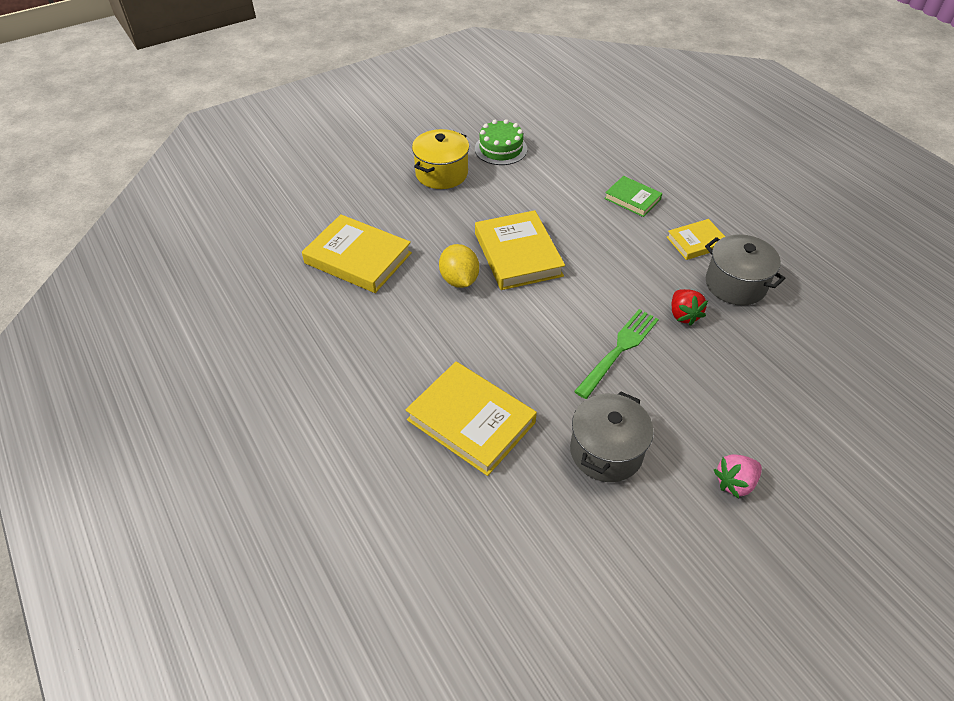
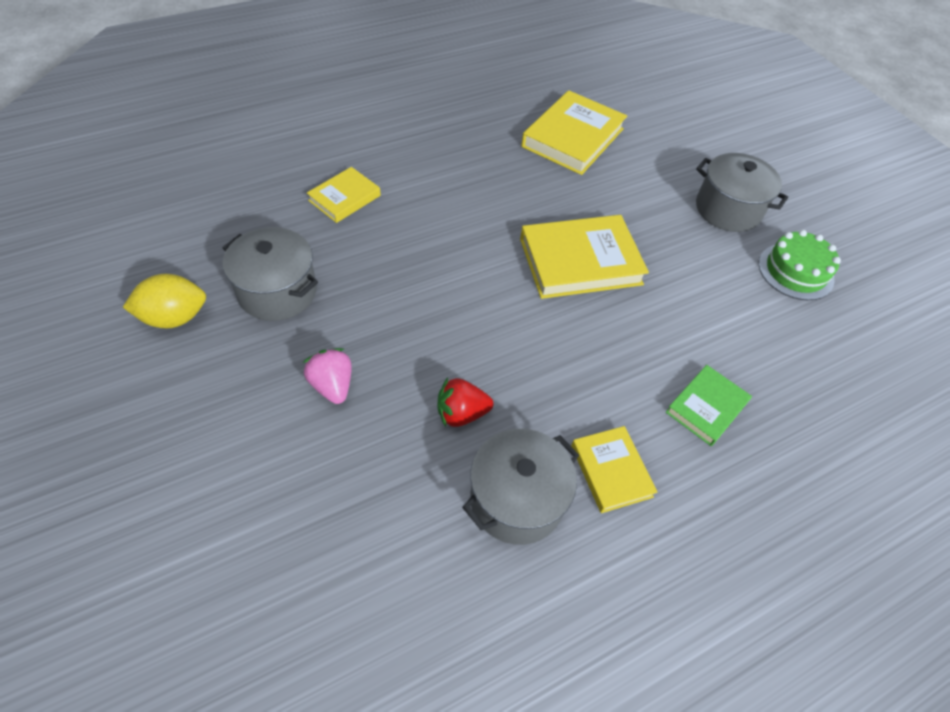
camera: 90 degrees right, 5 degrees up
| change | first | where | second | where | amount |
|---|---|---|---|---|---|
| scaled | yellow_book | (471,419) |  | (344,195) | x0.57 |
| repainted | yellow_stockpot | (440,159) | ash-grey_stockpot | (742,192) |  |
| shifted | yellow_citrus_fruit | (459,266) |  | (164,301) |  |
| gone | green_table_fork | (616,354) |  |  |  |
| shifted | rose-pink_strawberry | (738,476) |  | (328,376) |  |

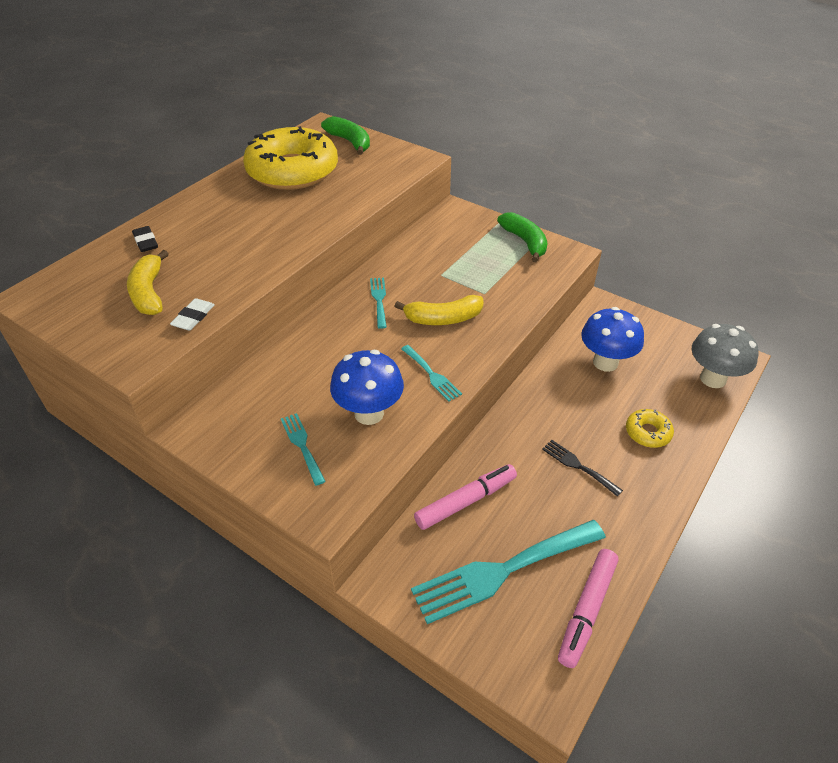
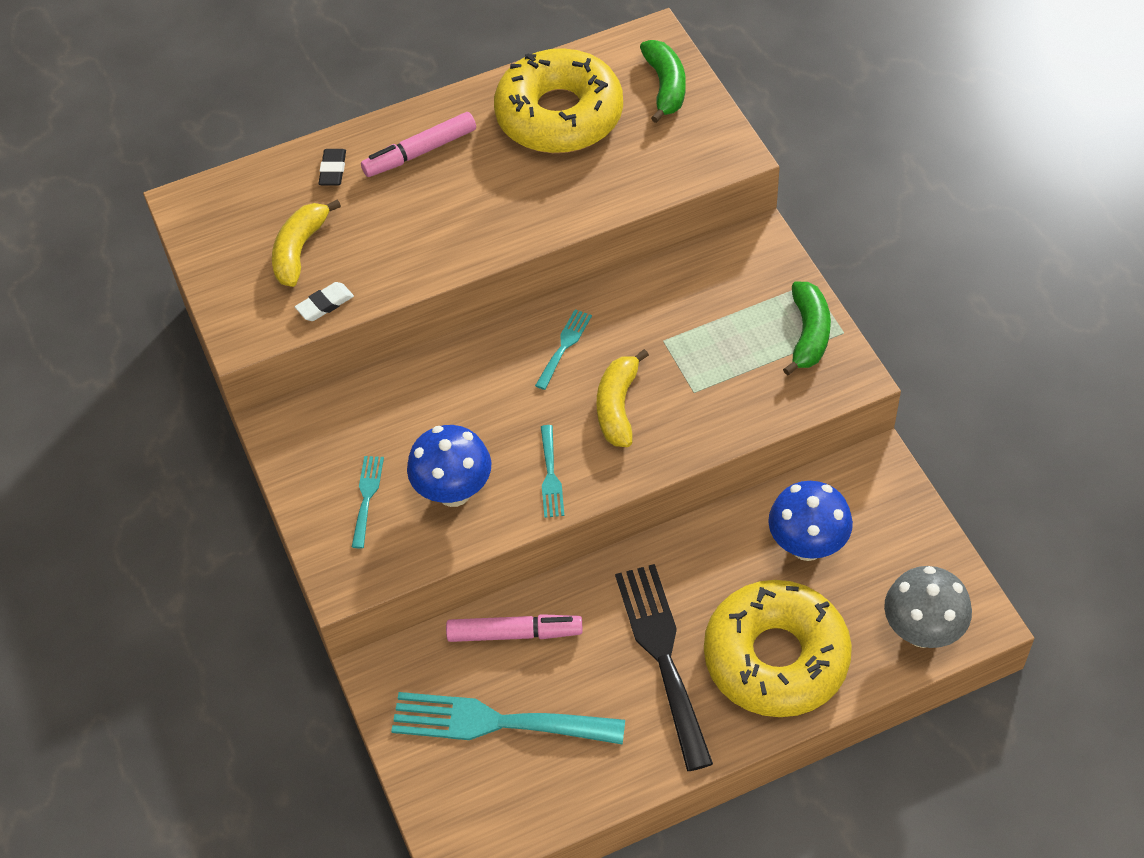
camera: 35 degrees right, 10 degrees up
| change | first | where | second | where | amount |
|---|---|---|---|---|---|
| rotated | yellow_banana | (439,310) |  | (623,398) | 75 degrees clockwise |
| scaled | jet-black_table_fork | (582,468) |  | (664,667) | x2.08 |
| shifted | rose-pink_felt_pen | (588,608) |  | (418,144) |  |
| scaled | yellow_doughnut | (650,428) |  | (778,648) | x2.42 |

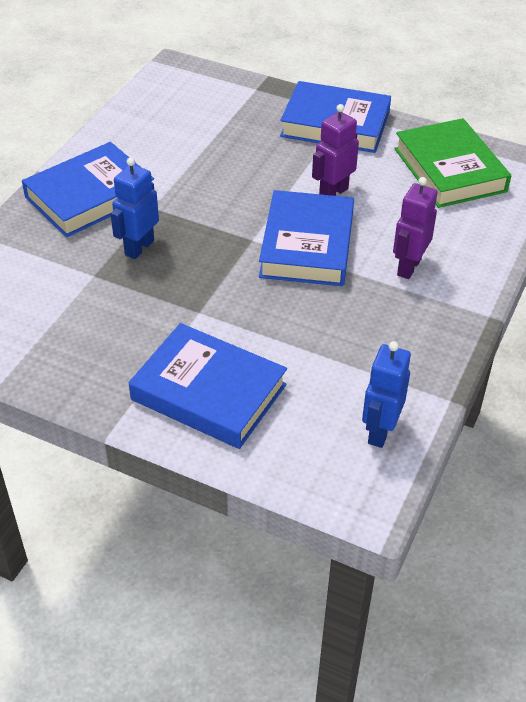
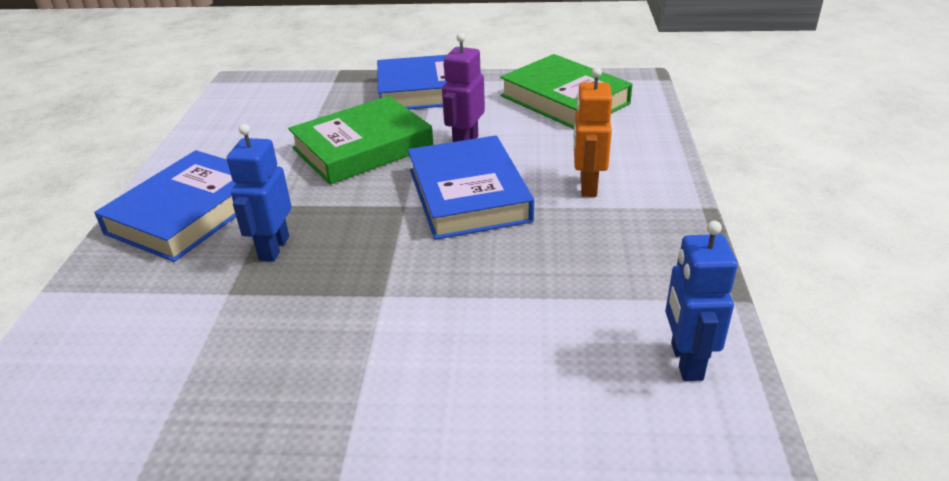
camera: 20 degrees left, 10 degrees down
| change | first | where | second | where | amount |
|---|---|---|---|---|---|
| gone | royal_blue_book | (208,386) |  |  |  |
| repainted | violet_toy_robot | (415,228) | orange_toy_robot | (593,132) |  |
| new |  |  | green_book | (360,140) |  |

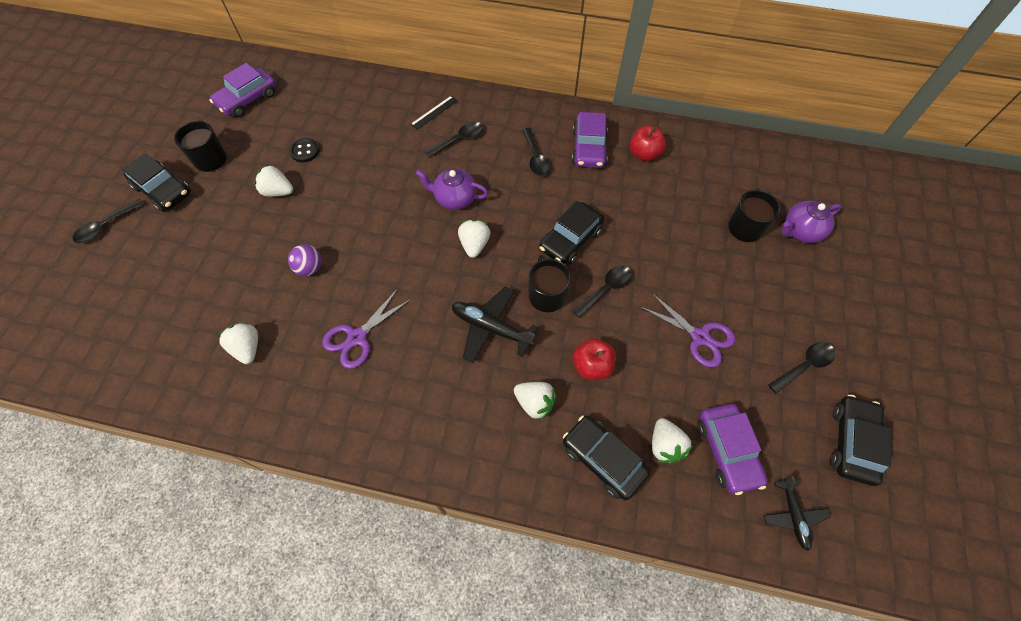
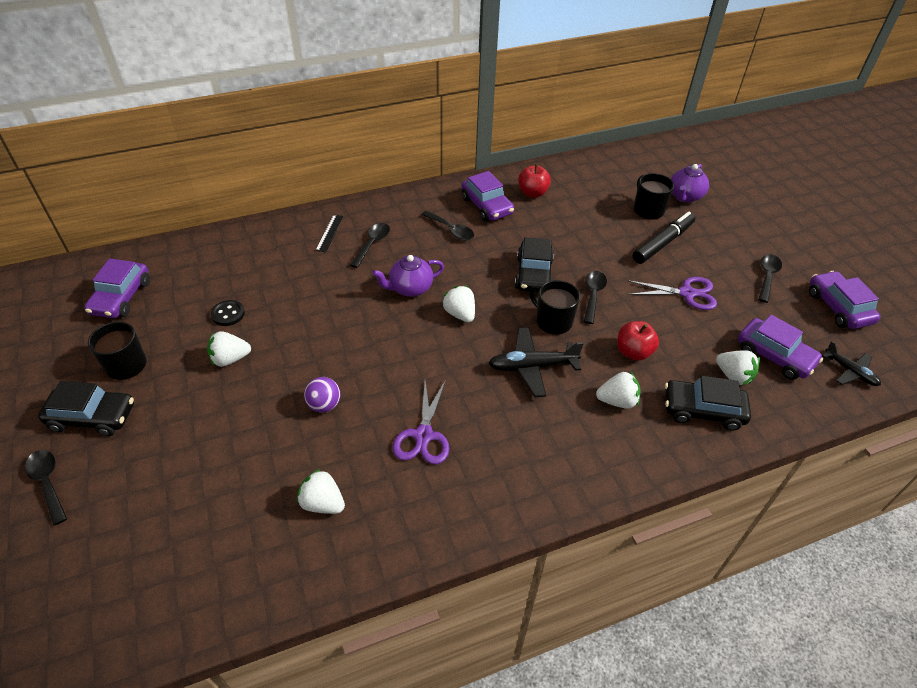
camera: 35 degrees left, 15 degrees down
| change | first | where | second | where | amount |
|---|---|---|---|---|---|
| rotated | jet-black_tablespoon | (108,221) |  | (46,487) | 135 degrees clockwise |
| repainted | jet-black_car | (860,440) | violet_car | (845,300) |  |
| new |  |  | jet-black_felt_pen | (664,237) |  |

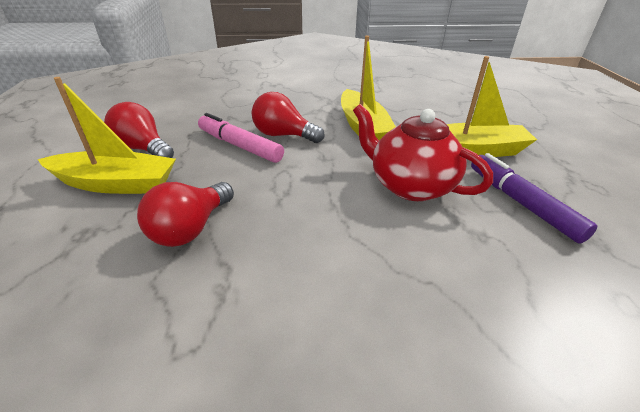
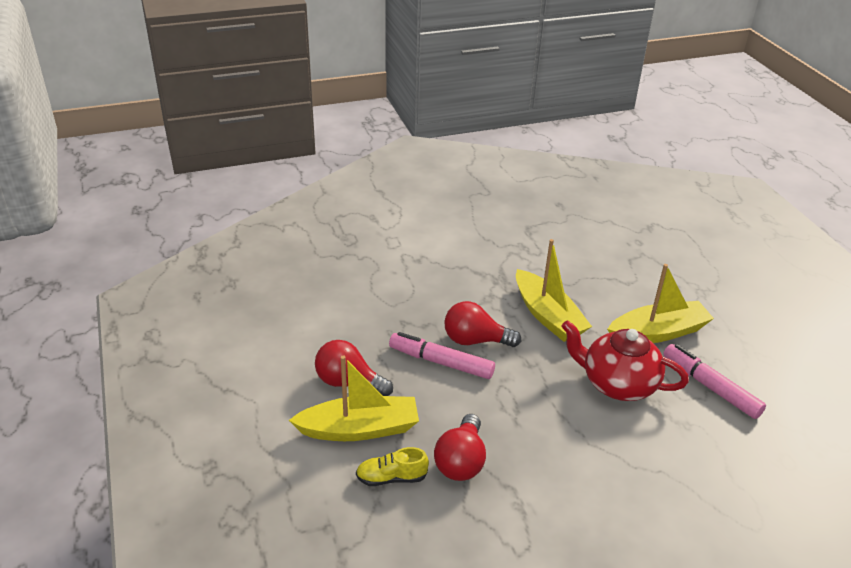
camera: 15 degrees left, 0 degrees up
| change | first | where | second | where | amount |
|---|---|---|---|---|---|
| repainted | violet_felt_pen | (534,198) | rose-pink_felt_pen | (714,381) |  |
| new |  |  | yellow_shoe | (392,466) |  |

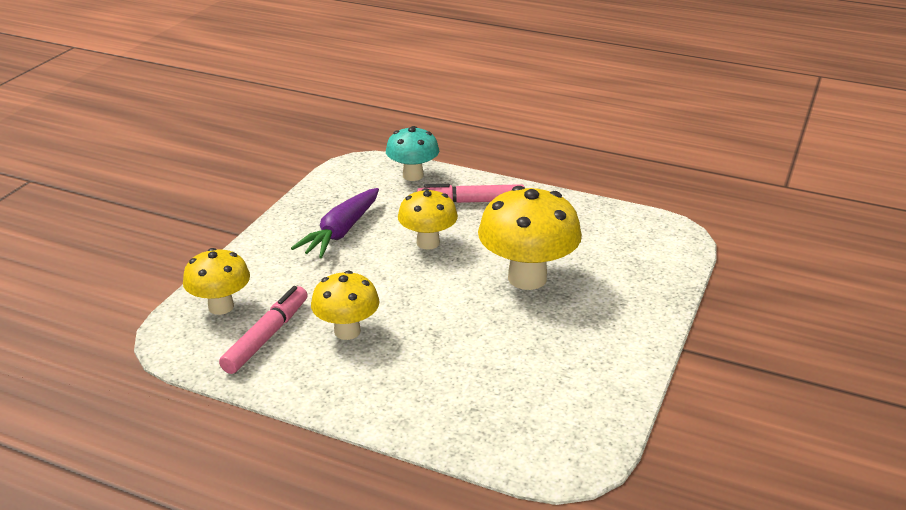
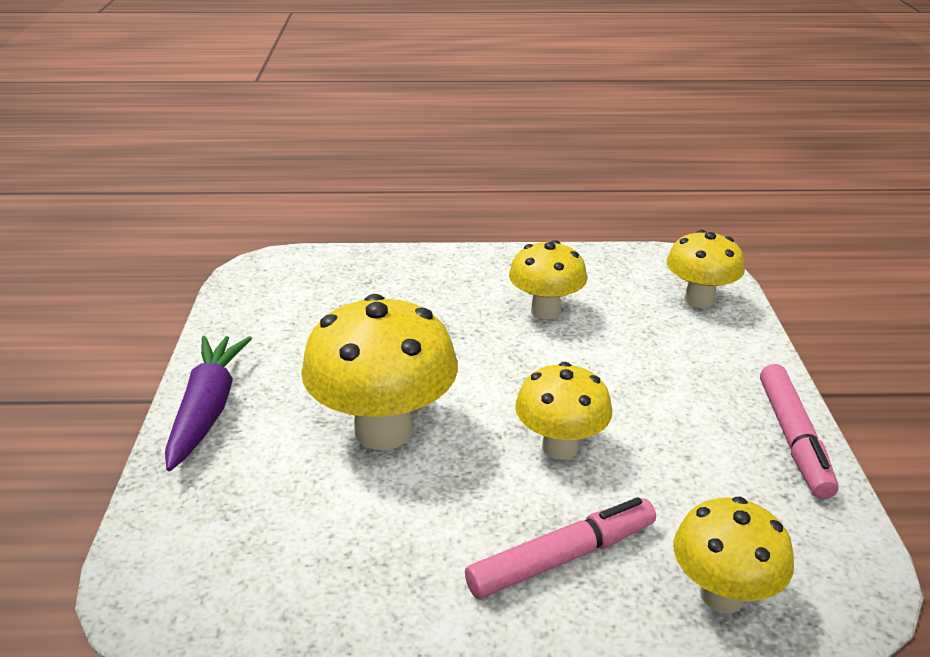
camera: 155 degrees right, 0 degrees up
| change | first | where | second | where | amount |
|---|---|---|---|---|---|
| shifted | rose-pink_felt_pen | (263,330) |  | (799,431) |  |
| shifted | violet_root_vegetable | (335,223) |  | (208,403) |  |
| repainted | aqua_mushroom | (412,153) | yellow_mushroom | (733,555) |  |

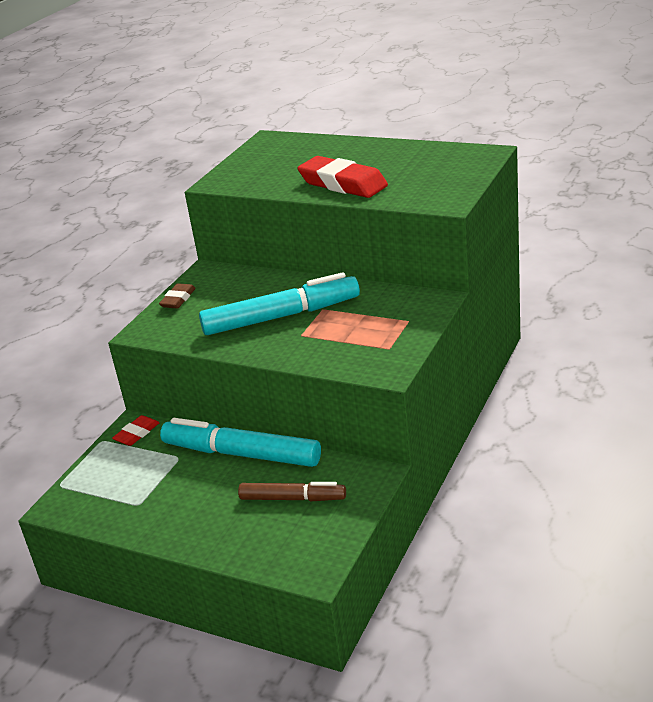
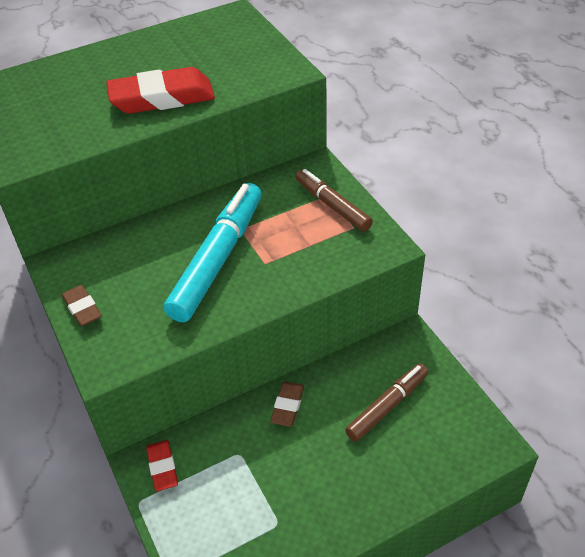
camera: 55 degrees left, 15 degrees up
| change | first | where | second | where | amount |
|---|---|---|---|---|---|
| swapped | aqua_felt_pen | (240,442) | brown_gum_eraser | (287,404) |  |
| new |  |  | brown_felt_pen | (334,200) |  |

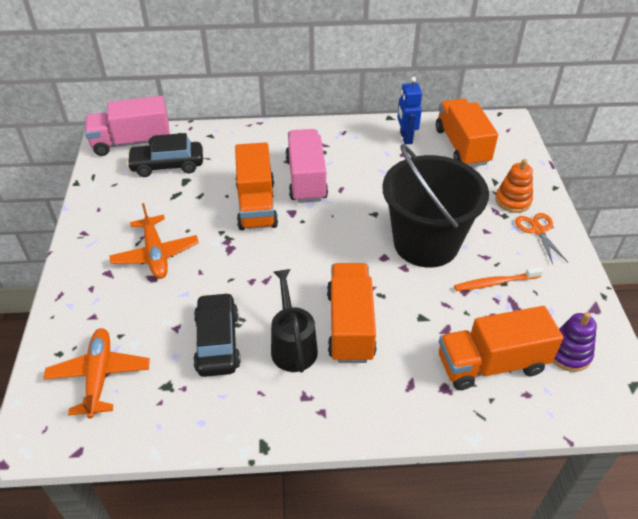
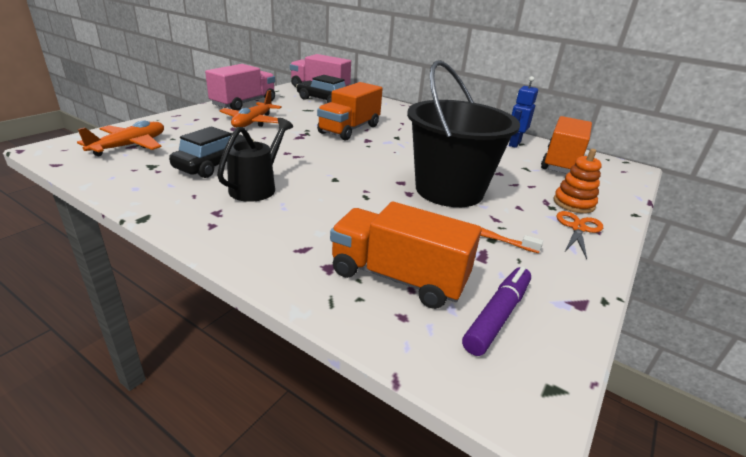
camera: 35 degrees right, 15 degrees down
| change | first | where | second | where | amount |
|---|---|---|---|---|---|
| shifted | rose-pink_truck | (306,166) |  | (240,87) |  |
| gone | orange_truck | (351,313) |  |  |  |
| swapped | violet_stacking_rings | (575,342) | violet_felt_pen | (496,311) |  |

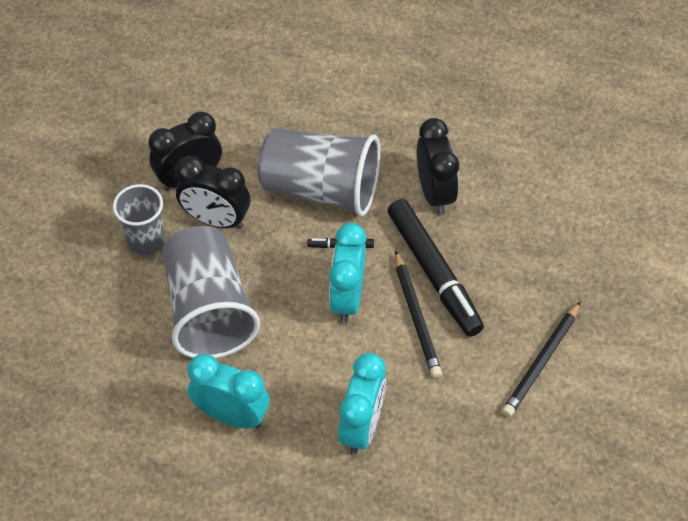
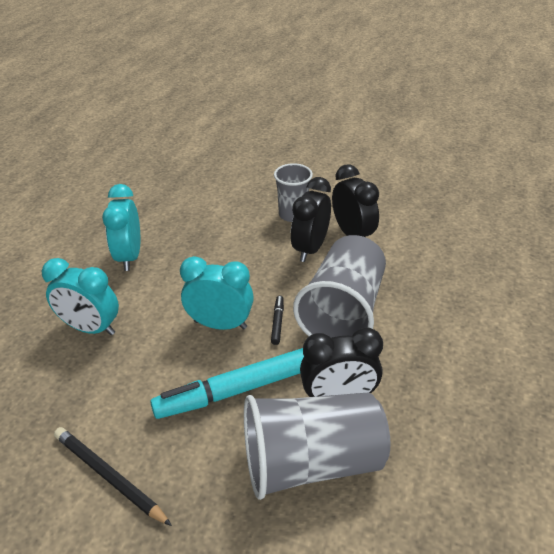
camera: 95 degrees right, 15 degrees down
| change | first | where | second | where | amount |
|---|---|---|---|---|---|
| shifted | ash-grey_beaker | (211,292) |  | (317,446) |  |
| rotated | aqua_alarm_clock | (229,391) |  | (121,227) | 150 degrees clockwise |
| repainted | jet-black_felt_pen | (436,268) | aqua_felt_pen | (227,383) |  |
| gone | jet-black_wooden_pencil | (418,314) |  |  |  |

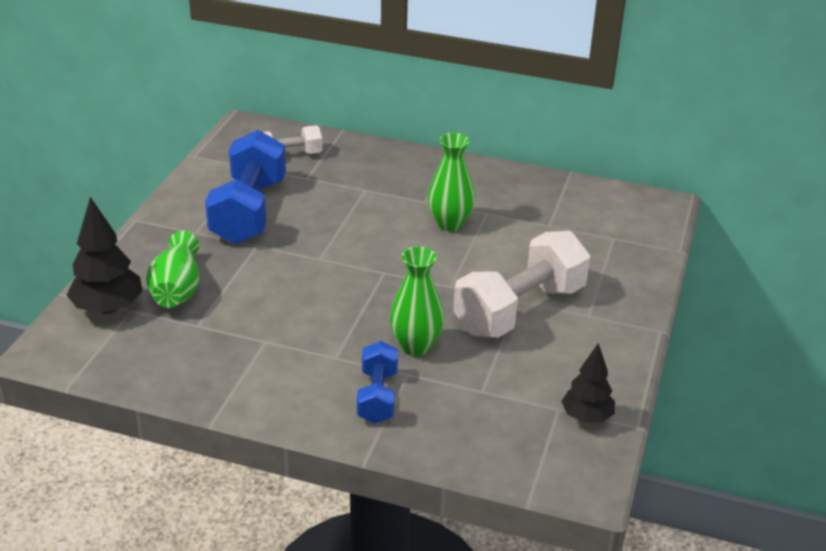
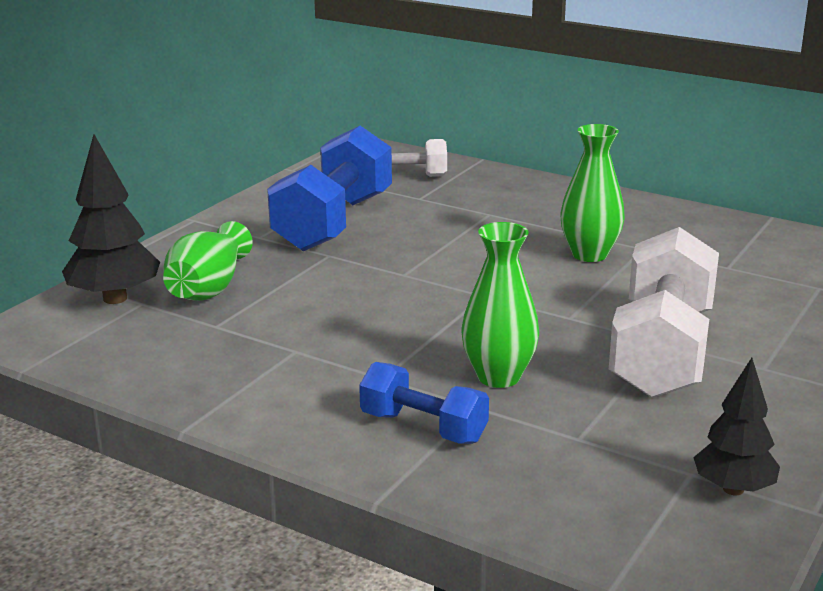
camera: 15 degrees right, 10 degrees down
| change | first | where | second | where | amount |
|---|---|---|---|---|---|
| rotated | royal_blue_free_weight | (377,382) |  | (424,403) | 75 degrees counterclockwise |
| rotated | snow-white_free_weight | (521,284) |  | (664,312) | 45 degrees counterclockwise |

